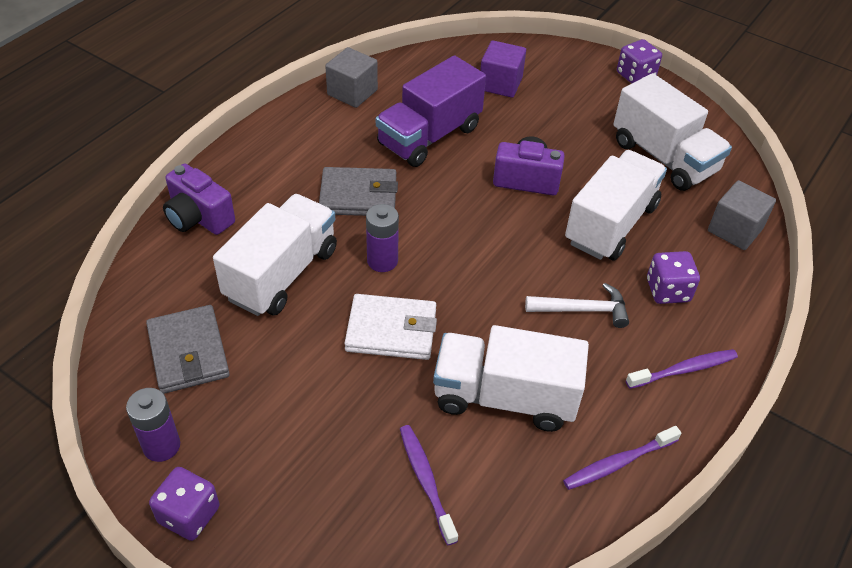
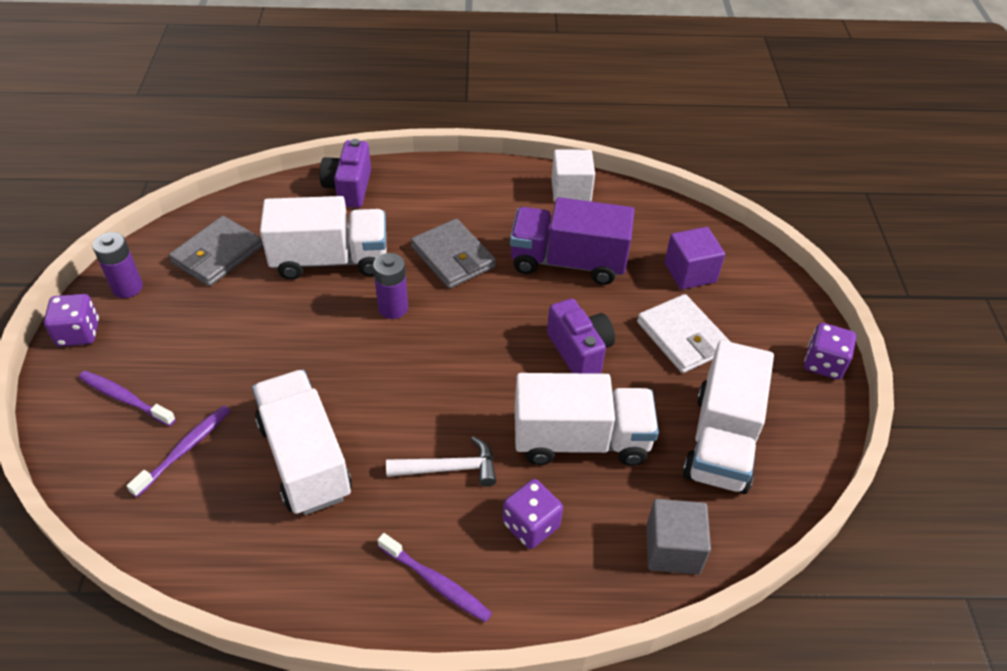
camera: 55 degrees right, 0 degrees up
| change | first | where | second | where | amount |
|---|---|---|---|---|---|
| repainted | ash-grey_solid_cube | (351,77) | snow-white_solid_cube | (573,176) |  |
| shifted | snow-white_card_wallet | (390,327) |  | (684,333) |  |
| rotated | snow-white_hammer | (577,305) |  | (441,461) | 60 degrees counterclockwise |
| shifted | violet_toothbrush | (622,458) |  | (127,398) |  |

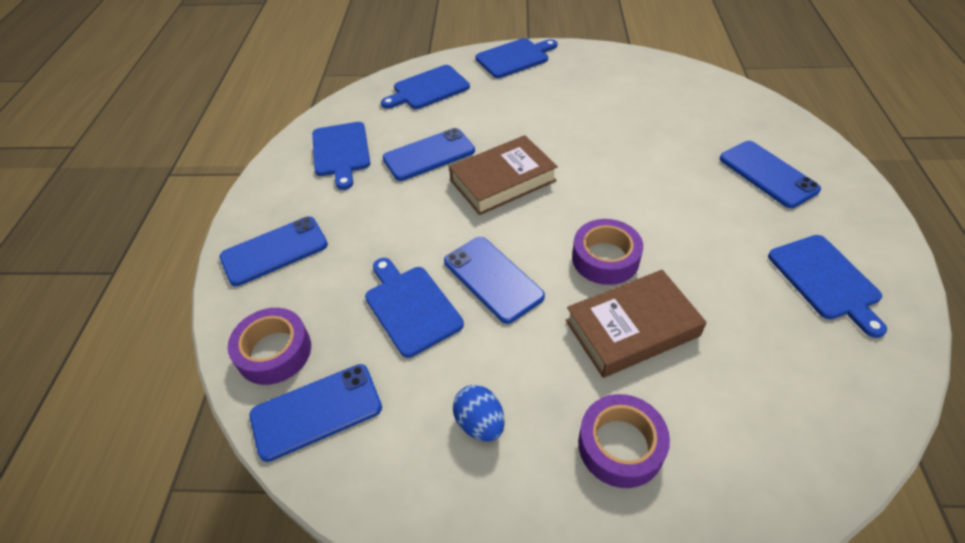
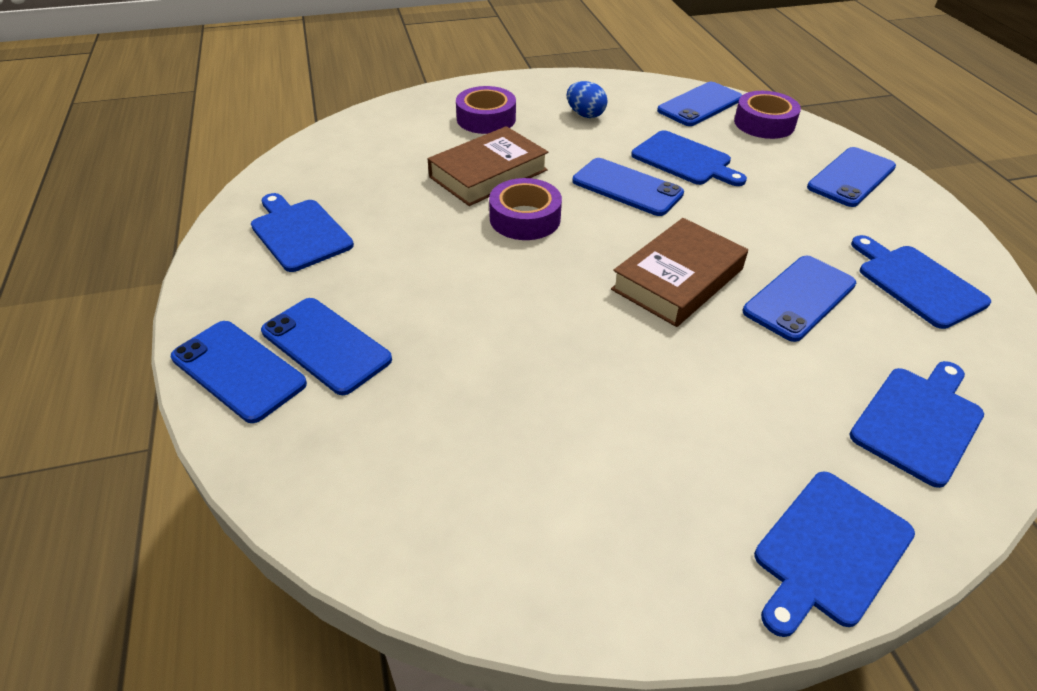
camera: 160 degrees right, 5 degrees down
| change | first | where | second | where | amount |
|---|---|---|---|---|---|
| new |  |  | royal_blue_mobile_phone | (239,372) |  |

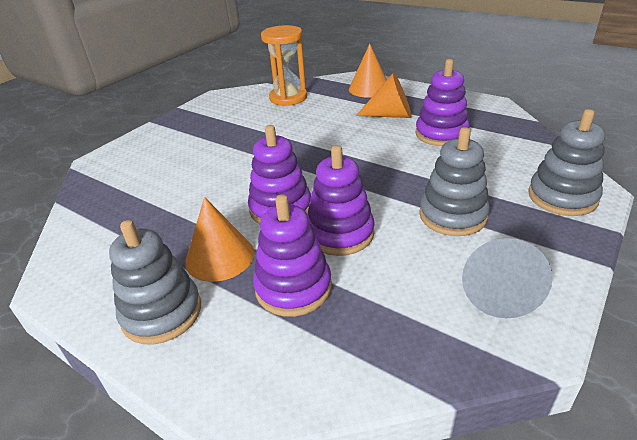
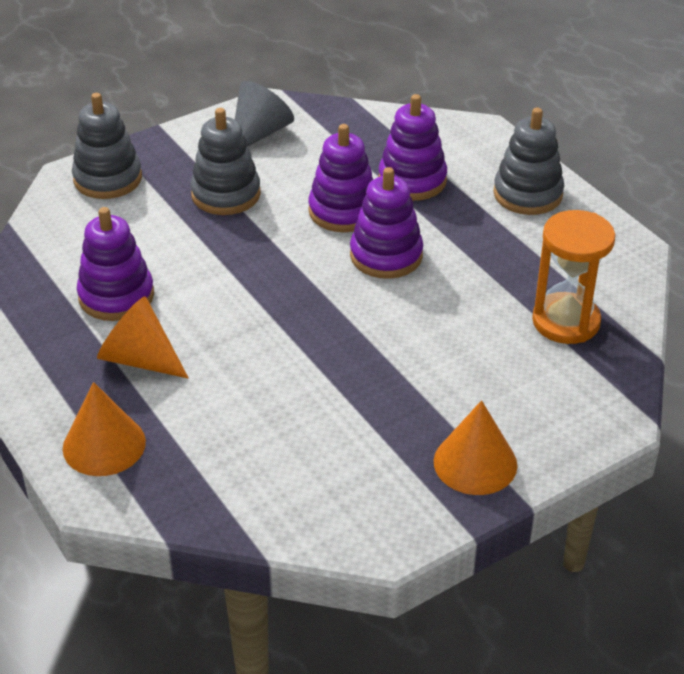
camera: 160 degrees left, 5 degrees up
| change | first | where | second | where | amount |
|---|---|---|---|---|---|
| shifted | orange_solid_cone | (219,239) |  | (476,447) |  |
| shifted | orange_sandglass | (284,65) |  | (573,277) |  |

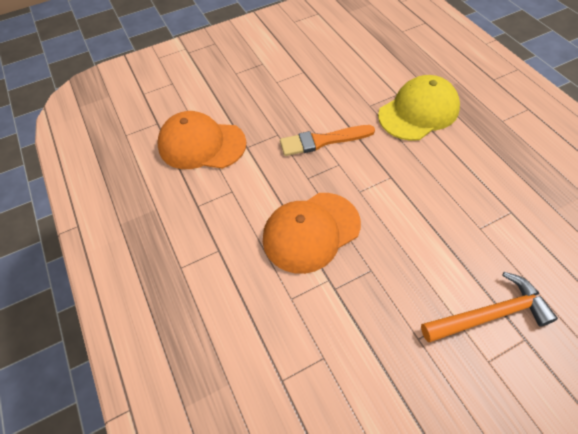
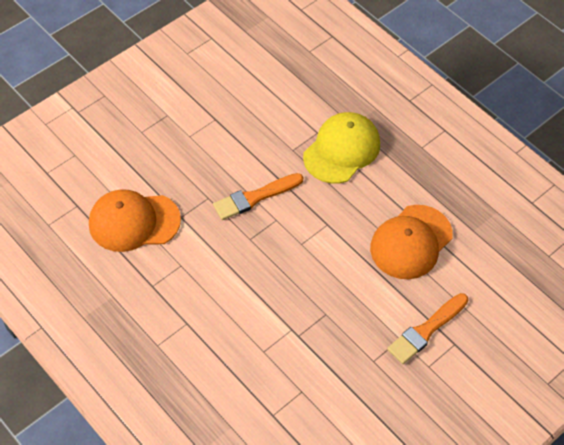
camera: 20 degrees left, 0 degrees up
| change | first | where | second | where | amount |
|---|---|---|---|---|---|
| shifted | orange_peaked_cap | (312,233) |  | (411,242) |  |
| swapped | orange_hammer | (489,307) | orange_paint_brush | (427,328) |  |

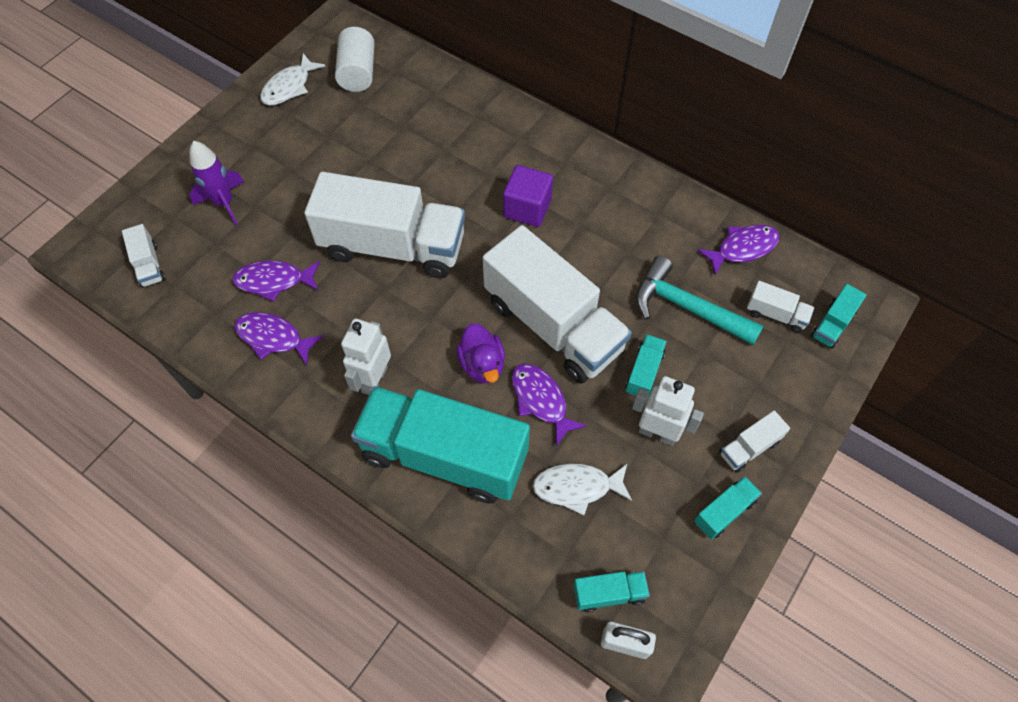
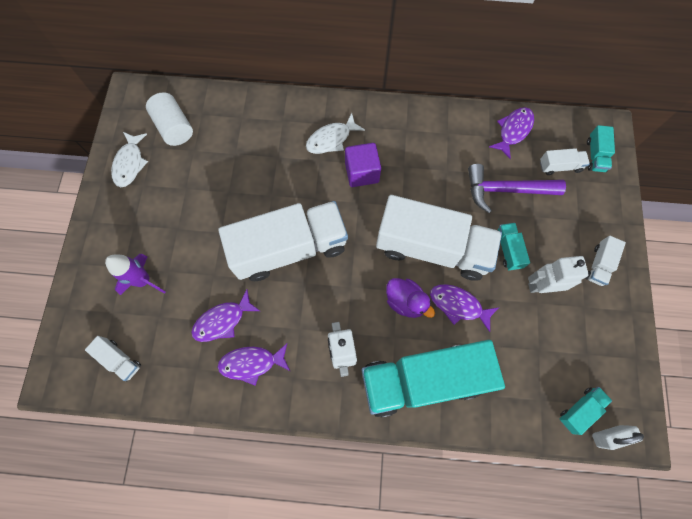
camera: 30 degrees left, 10 degrees up
| change | first | where | second | where | amount |
|---|---|---|---|---|---|
| shifted | snow-white_fish | (582,489) |  | (335,133) |  |
| repainted | aqua_hammer | (699,300) | violet_hammer | (517,188) |  |
| gone | aqua_truck | (728,507) |  |  |  |

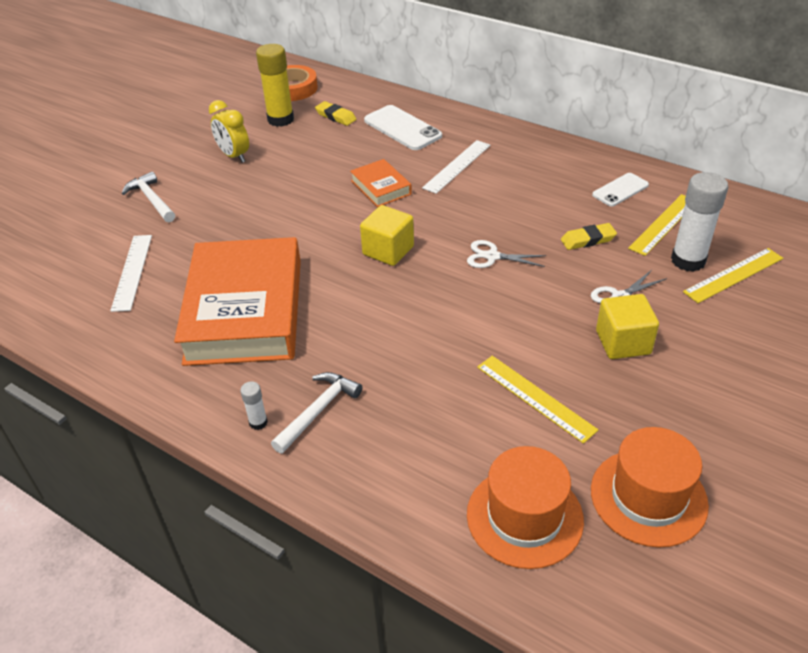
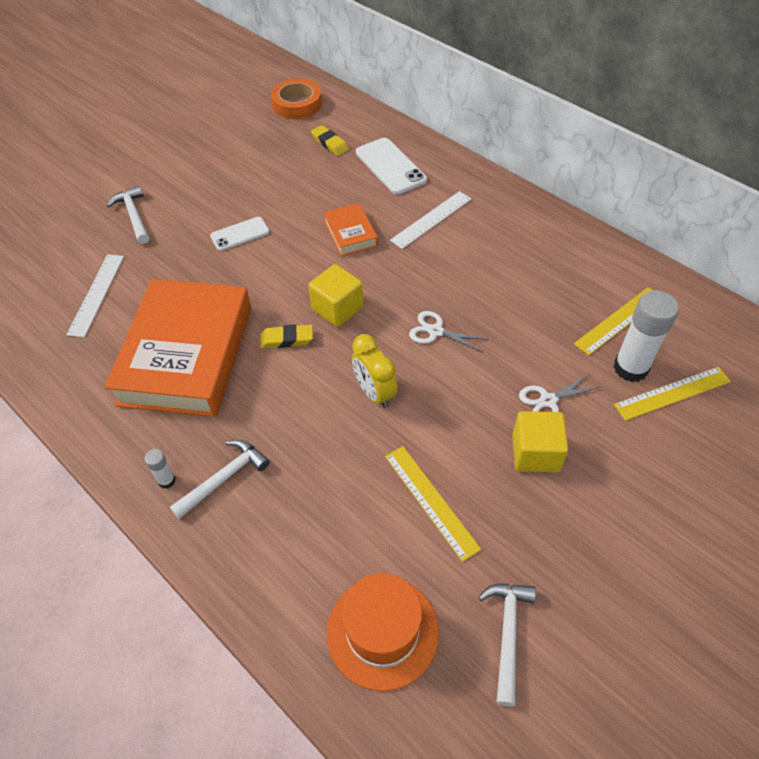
camera: 10 degrees right, 10 degrees up
| change | first | where | second | where | amount |
|---|---|---|---|---|---|
| shifted | yellow_alarm_clock | (229,131) |  | (375,371) |  |
| gone | yellow_glue | (275,85) |  |  |  |
| shifted | yellow_gum_eraser | (589,236) |  | (286,336) |  |
| swapped | orange_top_hat | (650,487) | snow-white_hammer | (507,645) |  |
| shifted | snow-white_mobile_phone | (620,190) |  | (239,234) |  |

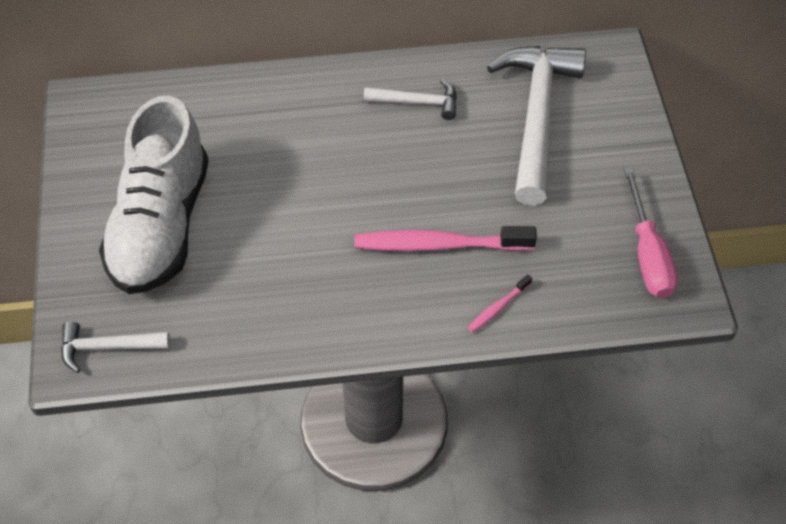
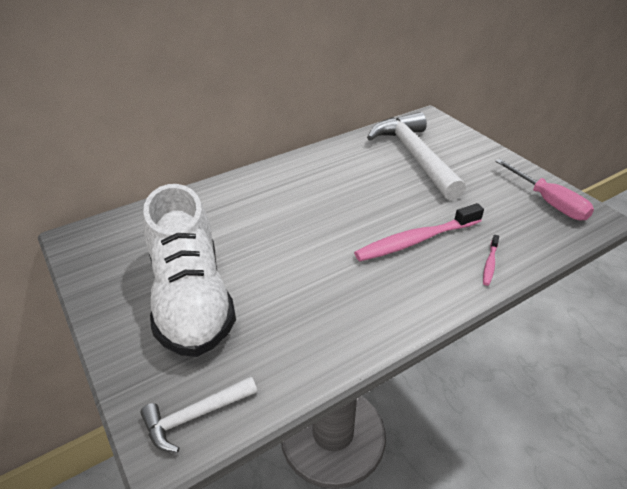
camera: 25 degrees left, 15 degrees down
| change | first | where | second | where | amount |
|---|---|---|---|---|---|
| gone | snow-white_hammer | (410,99) |  |  |  |

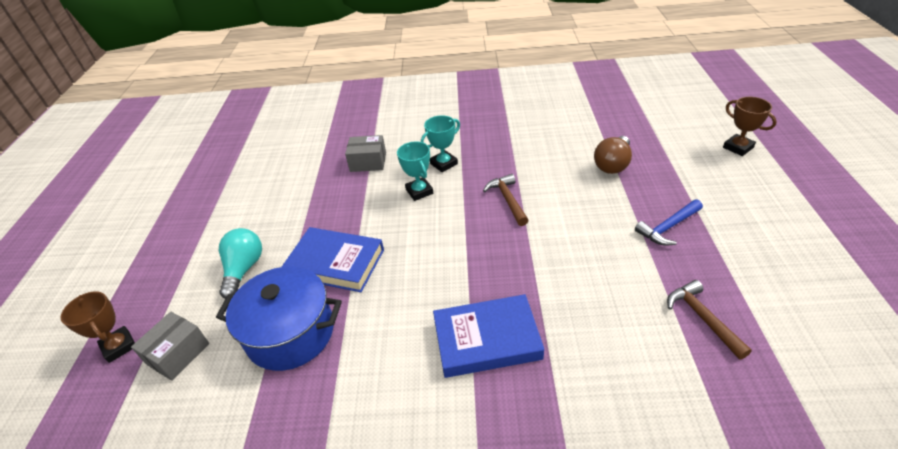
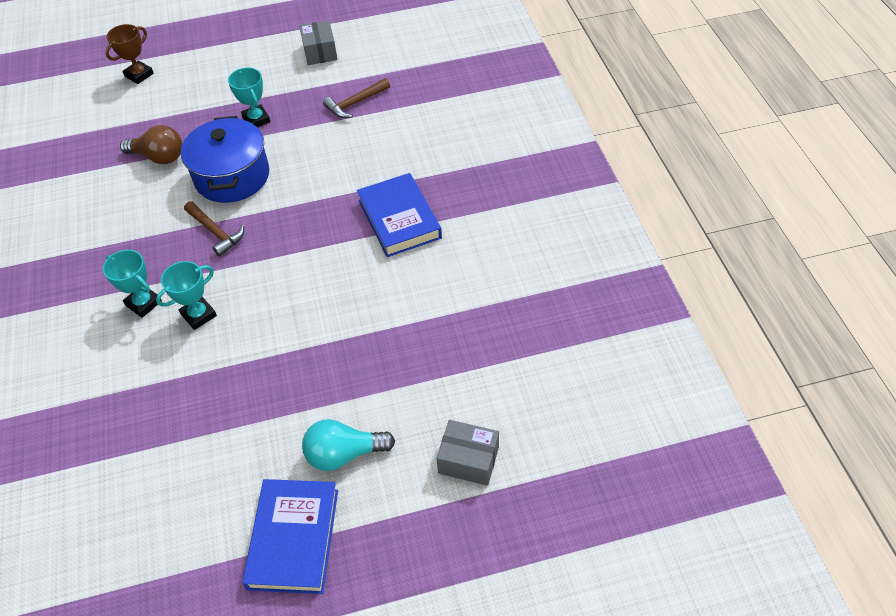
camera: 105 degrees left, 10 degrees up
| change | first | where | second | where | amount |
|---|---|---|---|---|---|
| gone | brown_award_cup | (97,327) |  |  |  |
| shifted | royal_blue_stockpot | (279,318) |  | (225,159) |  |
| shifted | royal_blue_book | (333,259) |  | (290,536) |  |
| shifted | ash-grey_package | (365,153) |  | (318,42) |  |
| rotated | brown_hammer | (506,200) |  | (214,229) | 105 degrees counterclockwise |
| swapped | royal_blue_hammer | (669,222) | aqua_award_cup | (249,97) |  |

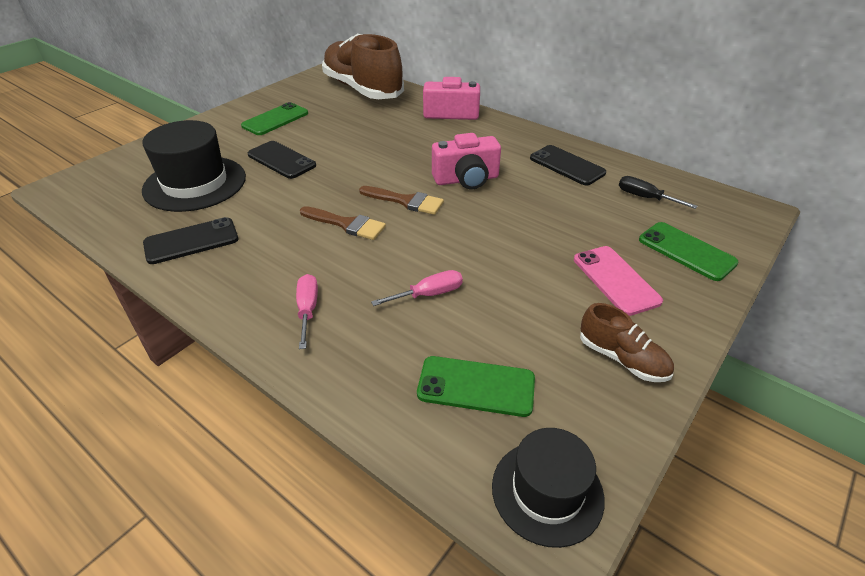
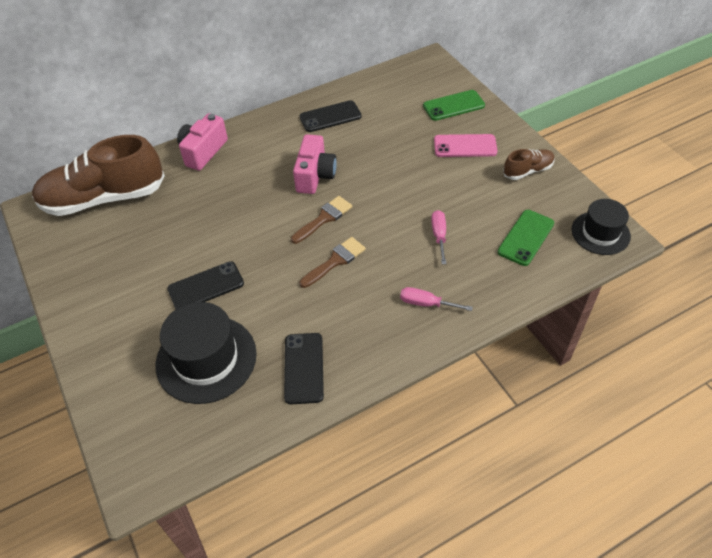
camera: 65 degrees left, 10 degrees up
| change | first | where | second | where | amount |
|---|---|---|---|---|---|
| gone | green_mobile_phone | (274,118) |  |  |  |
| gone | jet-black_screwdriver | (658,192) |  |  |  |

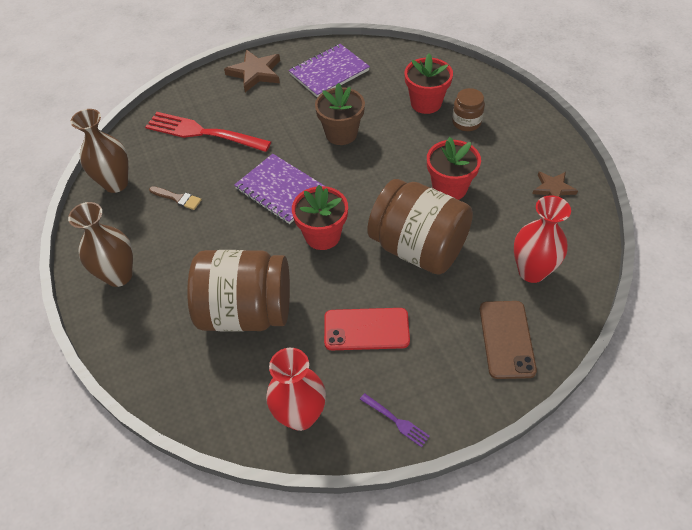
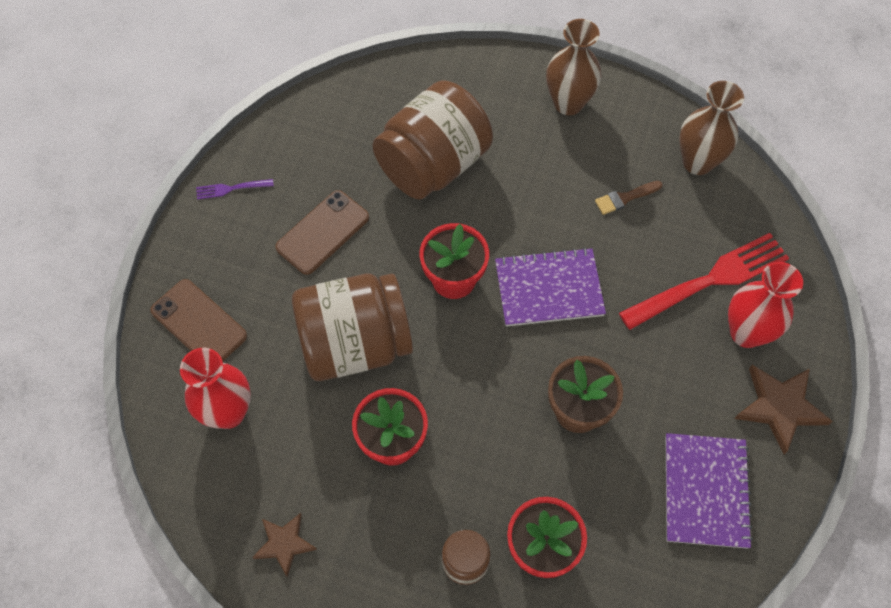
camera: 130 degrees right, 10 degrees up
| change | first | where | second | where | amount |
|---|---|---|---|---|---|
| shifted | red_tall_vase | (296,389) |  | (765,305) |  |
| repainted | red_mobile_phone | (367,329) | brown_mobile_phone | (322,232) |  |

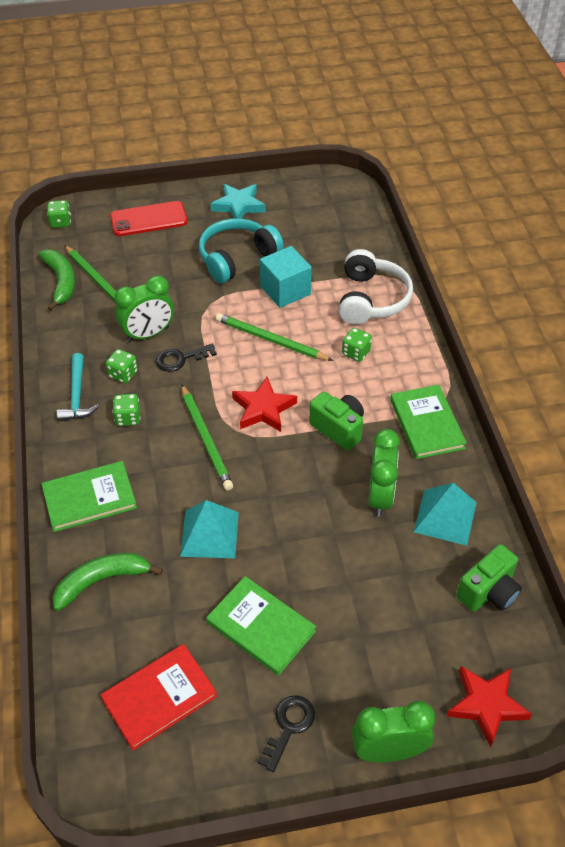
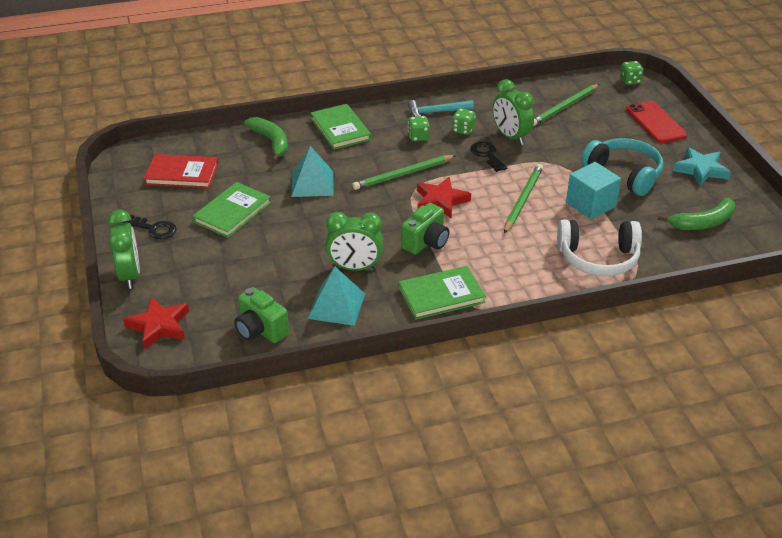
camera: 85 degrees right, 10 degrees down
| change | first | where | second | where | amount |
|---|---|---|---|---|---|
| shifted | green_banana | (57,280) |  | (696,214) |  |
| rotated | red_book | (158,697) |  | (181,171) | 45 degrees counterclockwise |
| gone | green_die | (357,345) |  |  |  |

